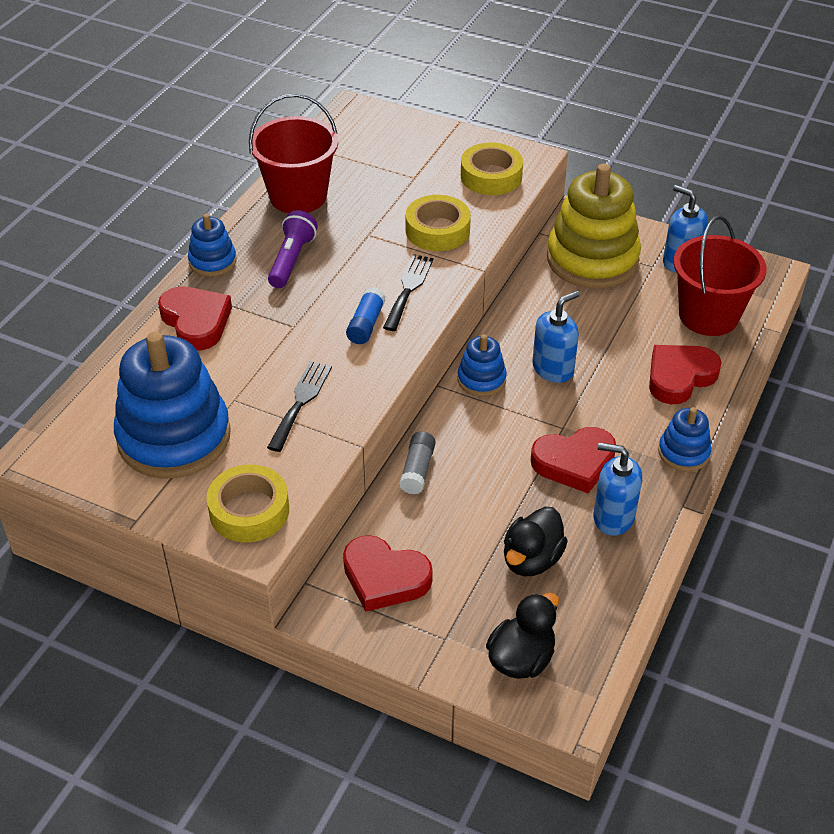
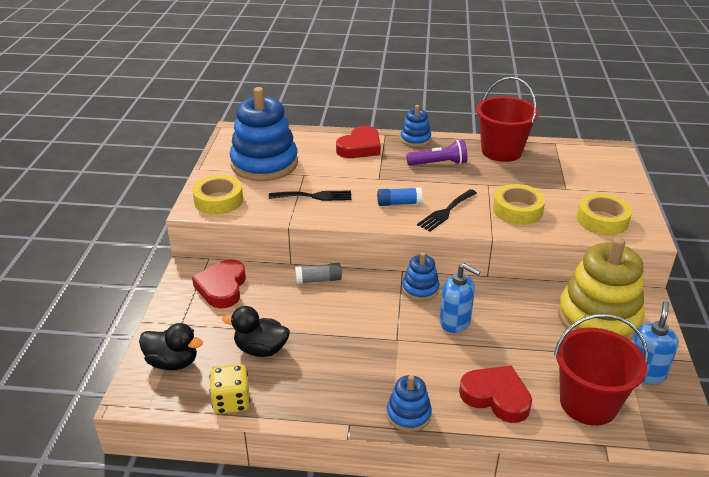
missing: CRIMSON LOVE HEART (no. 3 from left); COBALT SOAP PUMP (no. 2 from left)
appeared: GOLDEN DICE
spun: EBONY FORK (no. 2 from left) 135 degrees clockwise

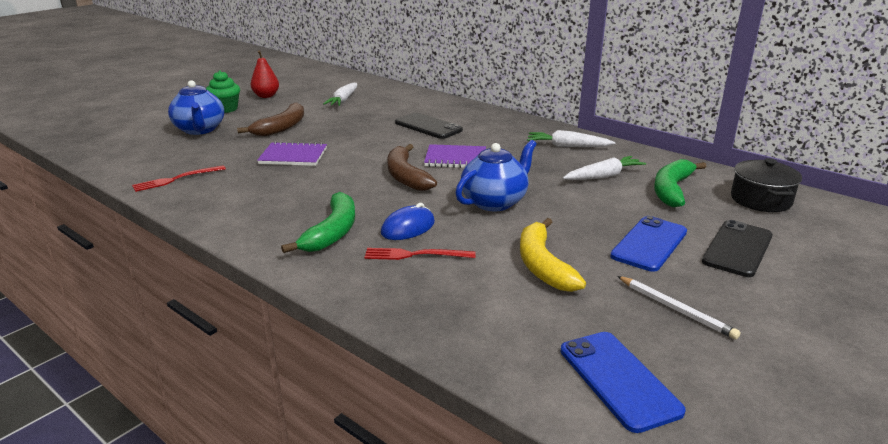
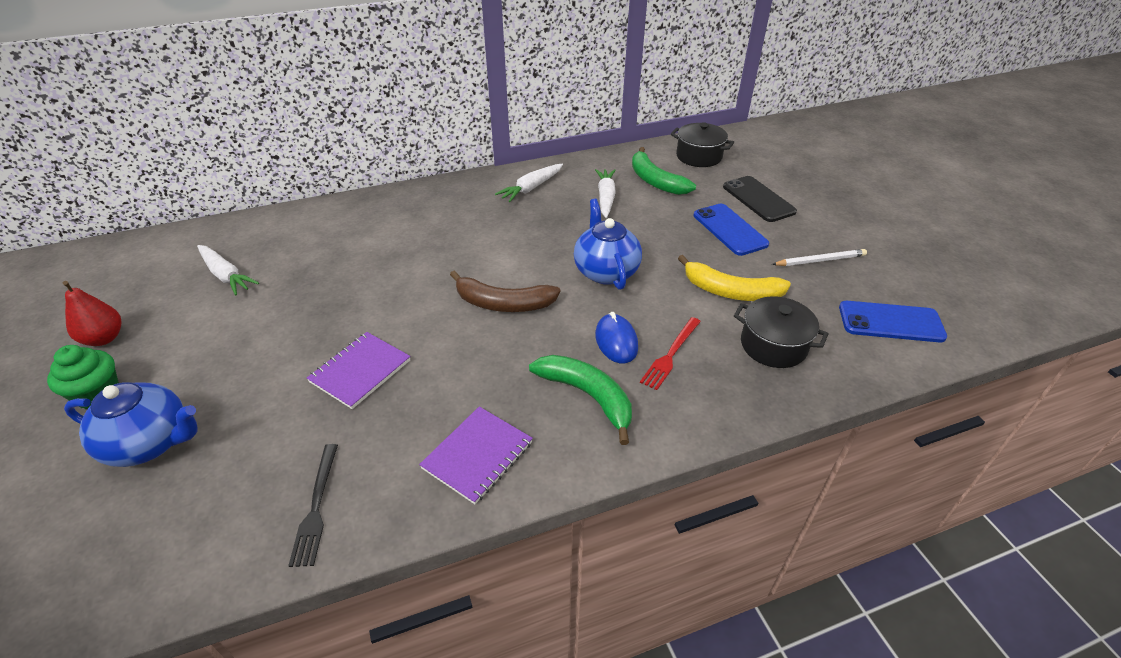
missing: DARK BROWN TOY BANANA (no. 1 from left); EBONY MOBILE PHONE (no. 1 from left)
appeared: EBONY COOKING POT (no. 2 from left)
relocated: PURPLE NOTEPAD (no. 2 from left)
colour: CRIMSON FORK (no. 1 from left) to EBONY FORK

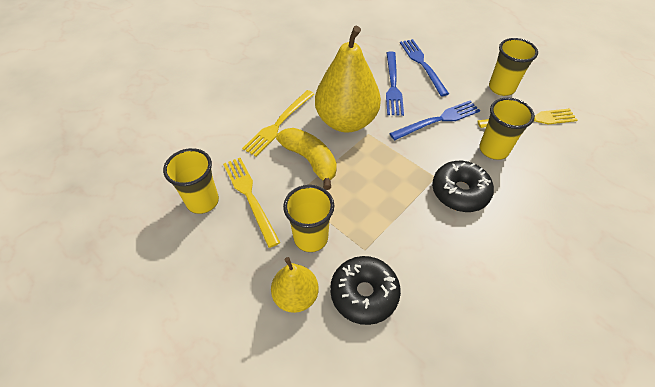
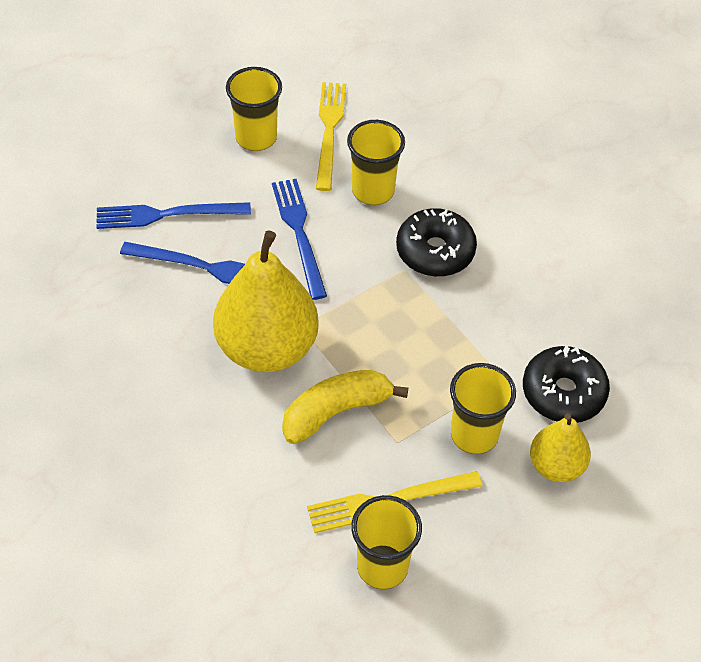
missing: GOLDEN FORK (no. 2 from left)

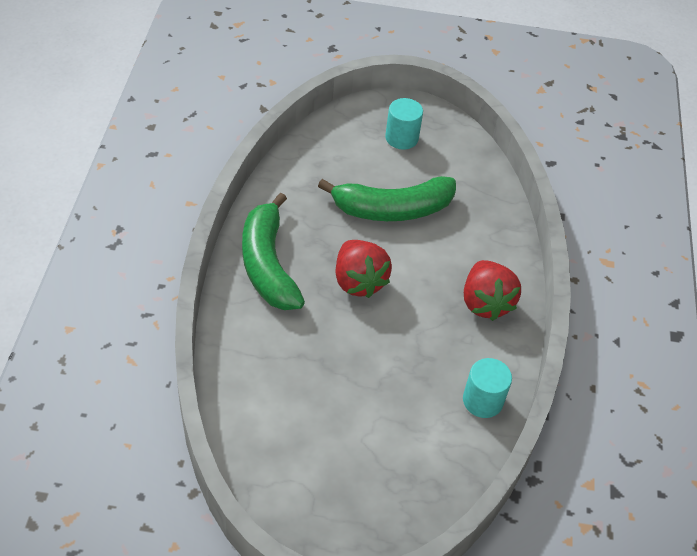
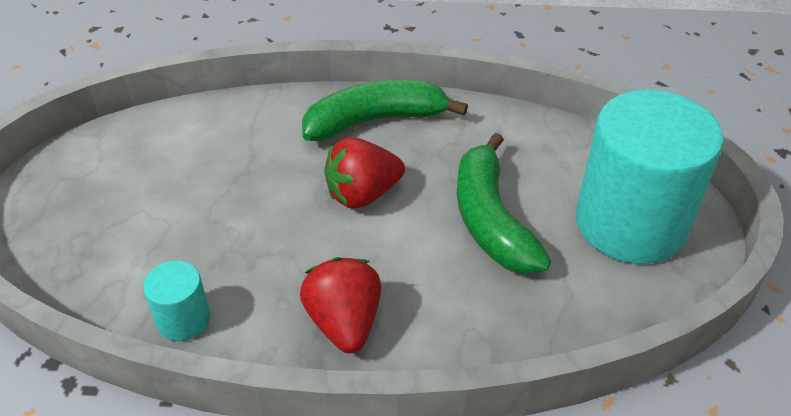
spun: CRIMSON BERRY (no. 2 from left in the first image) 90 degrees clockwise
size: TURQUOISE CYLINDER SHAPE (no. 1 from left in the first image) x2.29

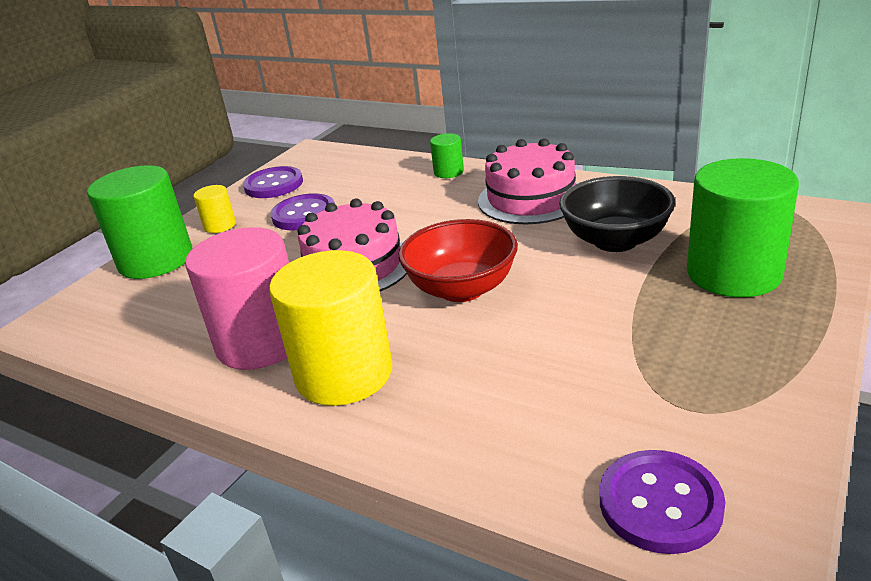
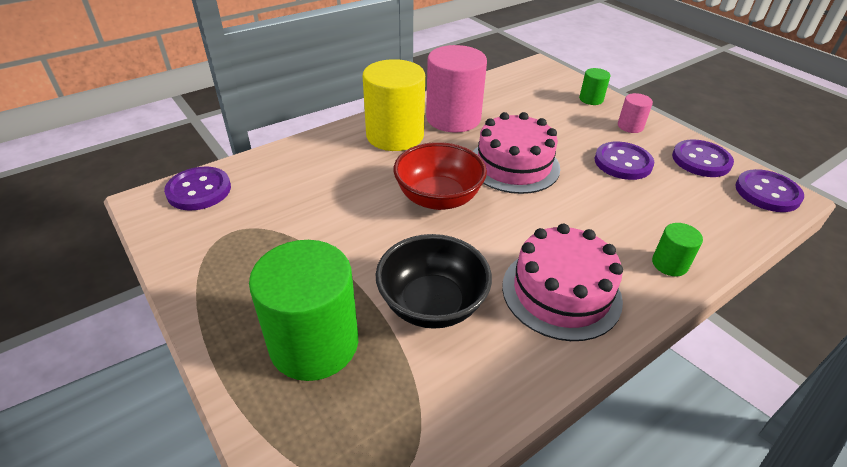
appeared: PURPLE BUTTON (no. 4 from left)
colour: GOLDEN CYLINDER SHAPE (no. 1 from left) to ROSE-PINK CYLINDER SHAPE (no. 2 from left)
size: GREEN CYLINDER SHAPE (no. 1 from left in the first image) x0.46

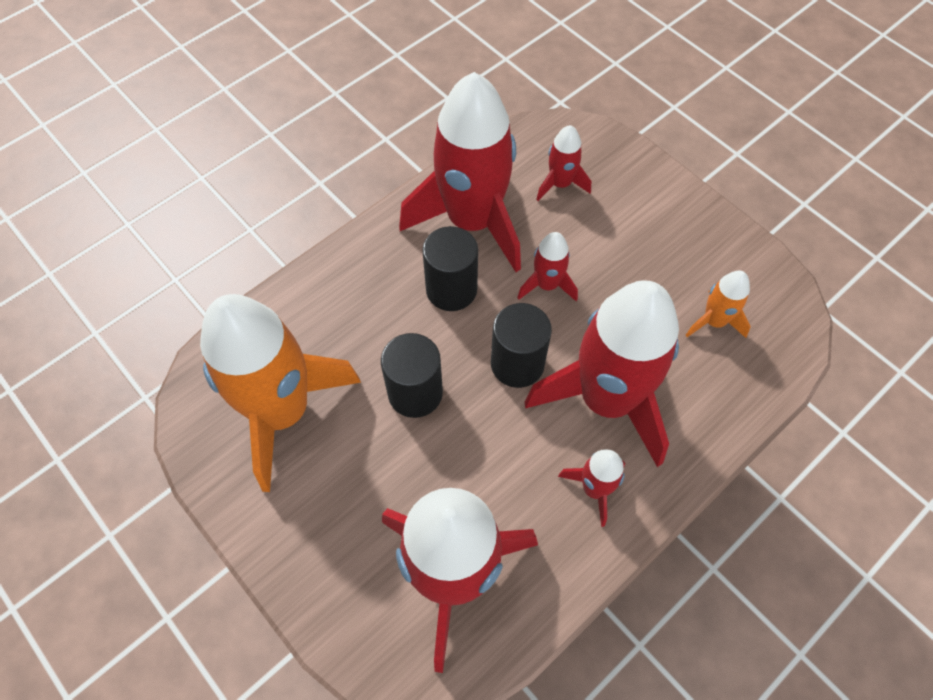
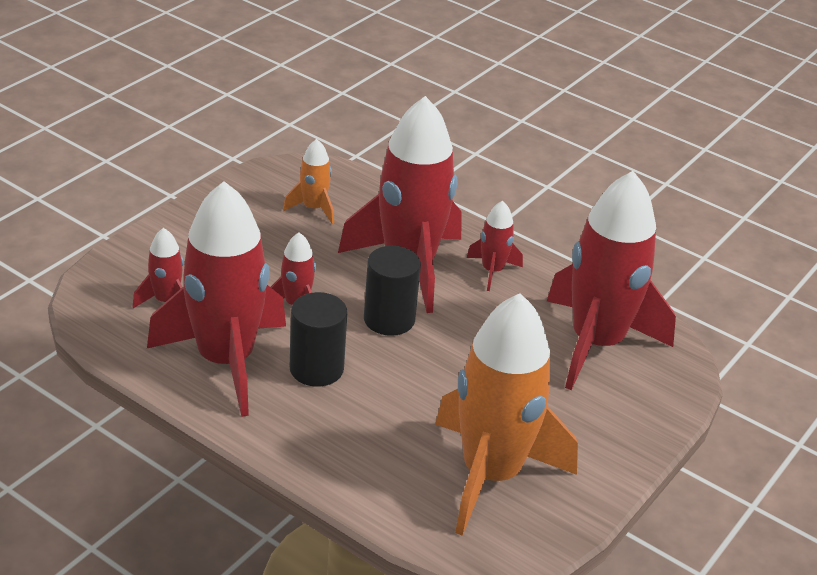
missing: EBONY CYLINDER SHAPE (no. 1 from left)

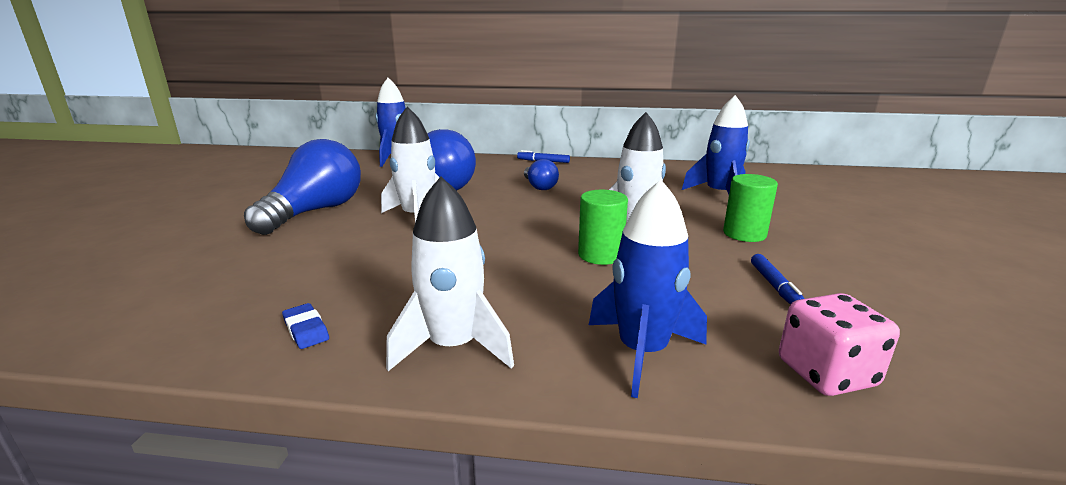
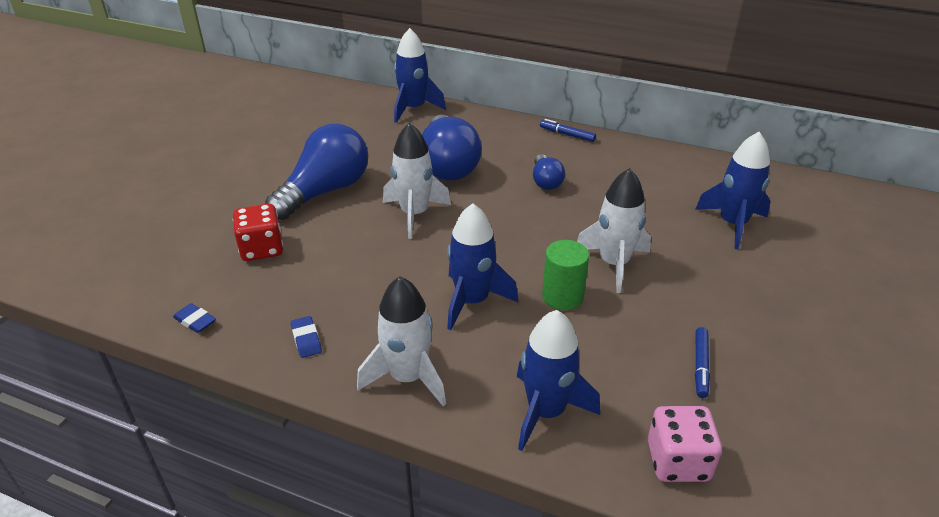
missing: GREEN CYLINDER SHAPE (no. 2 from left)
appeared: COBALT TOY ROCKET (no. 2 from left); CRIMSON DICE; COBALT GUM ERASER (no. 1 from left)

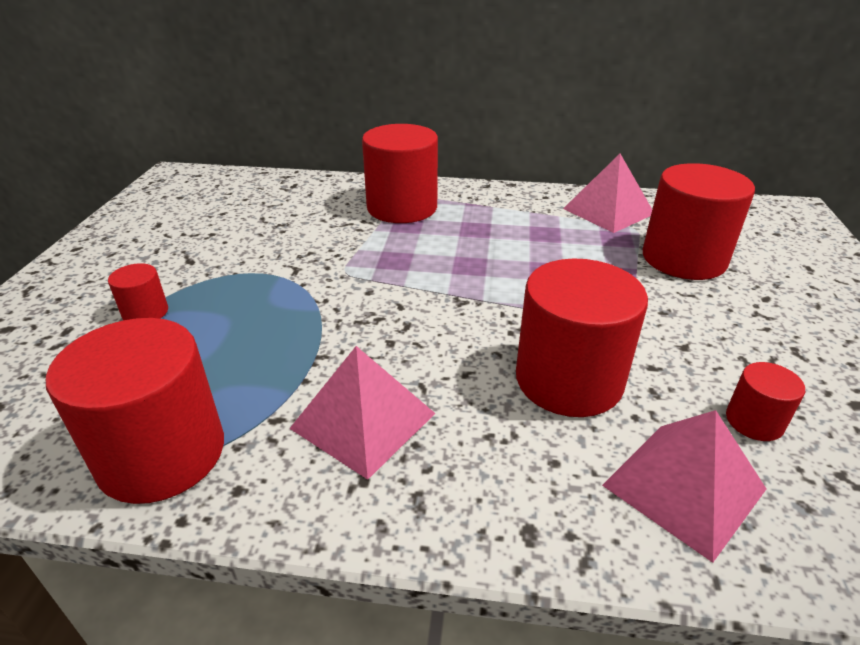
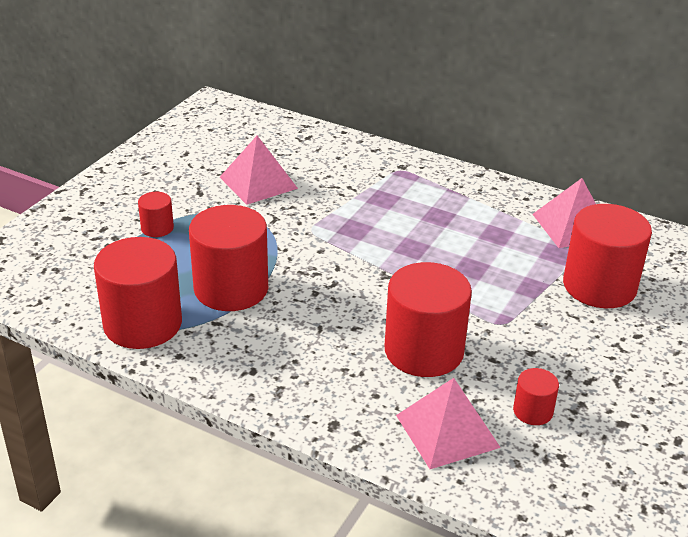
relocated: CRIMSON CYLINDER SHAPE (no. 3 from left); ROSE-PINK PYRAMID SHAPE (no. 1 from left)

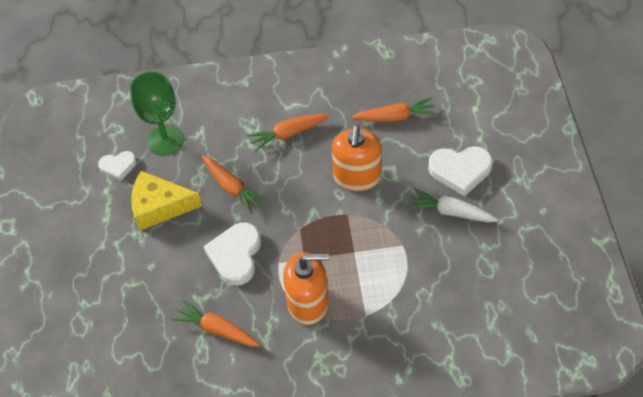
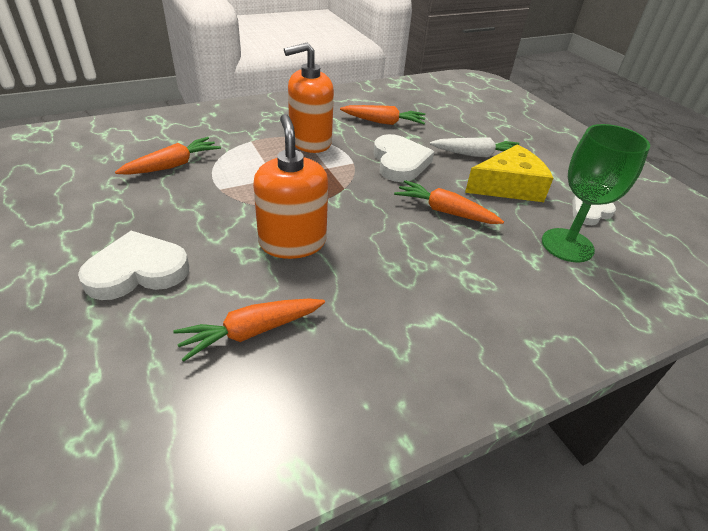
relocated: BRIGHT ORANGE ROOT VEGETABLE (no. 3 from left in the first image) to BRIGHT ORANGE ROOT VEGETABLE (no. 1 from left); WHITE ROOT VEGETABLE

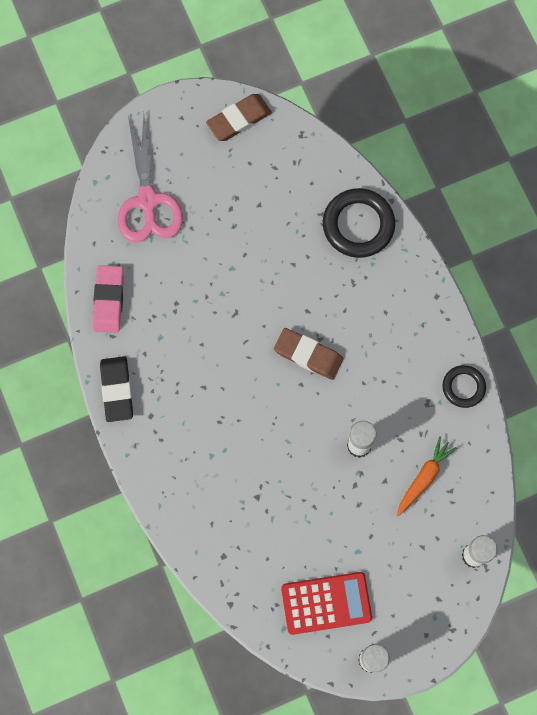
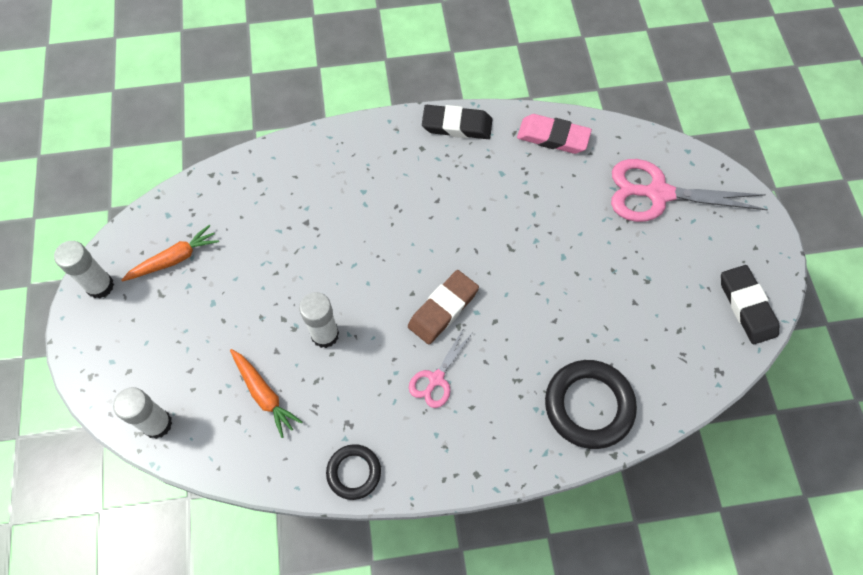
appeared: ROSE-PINK PAIR OF SCISSORS (no. 1 from left)
exchanged: CRIMSON ADDING MACHINE to BRIGHT ORANGE ROOT VEGETABLE (no. 1 from left)
colour: DARK BROWN GUM ERASER (no. 1 from left) to EBONY GUM ERASER (no. 2 from left)

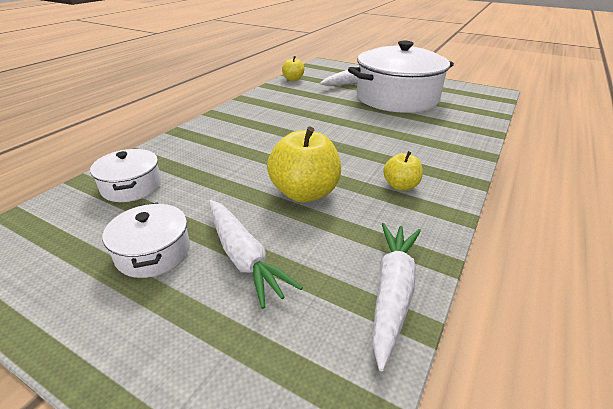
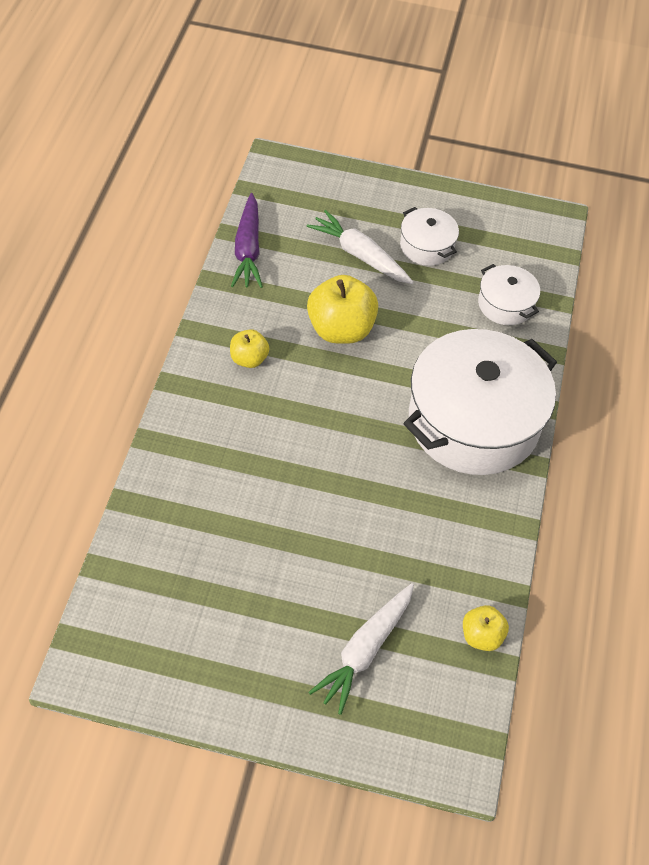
relocated: WHITE COOKING POT (no. 3 from left in the first image) to WHITE COOKING POT (no. 2 from left)
colour: WHITE ROOT VEGETABLE (no. 3 from left) to PURPLE ROOT VEGETABLE

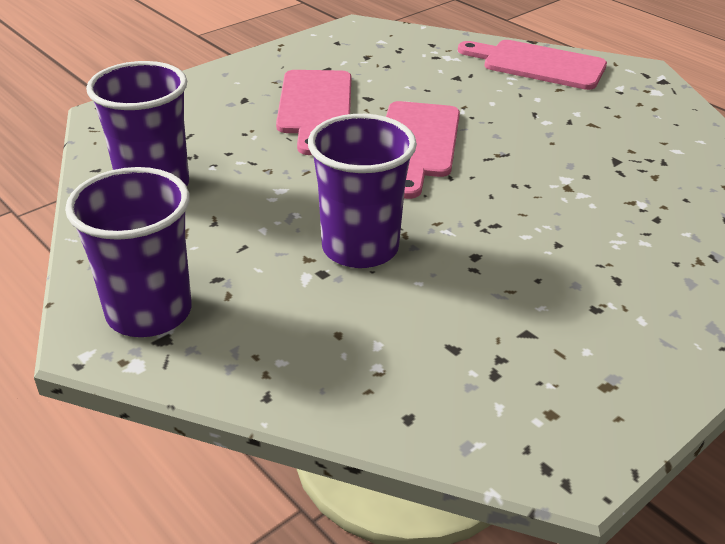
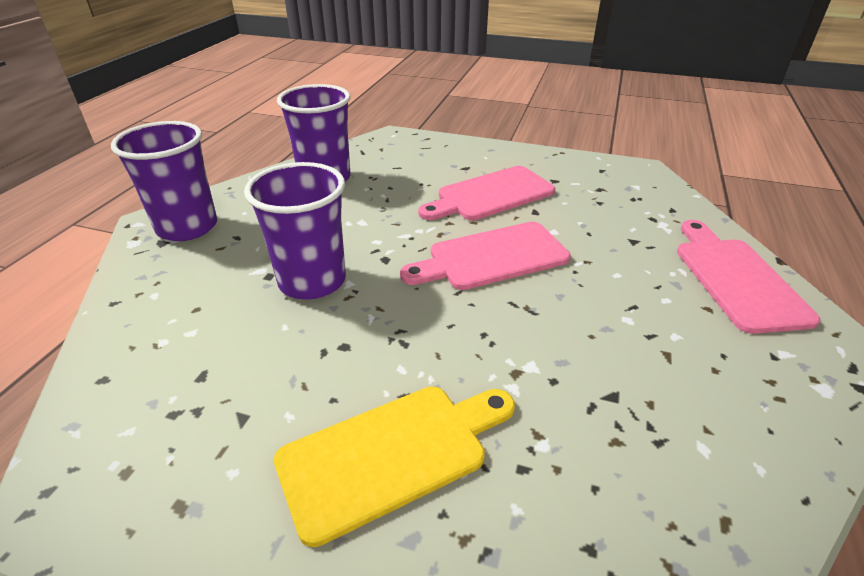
appeared: GOLDEN BREAD BOARD

